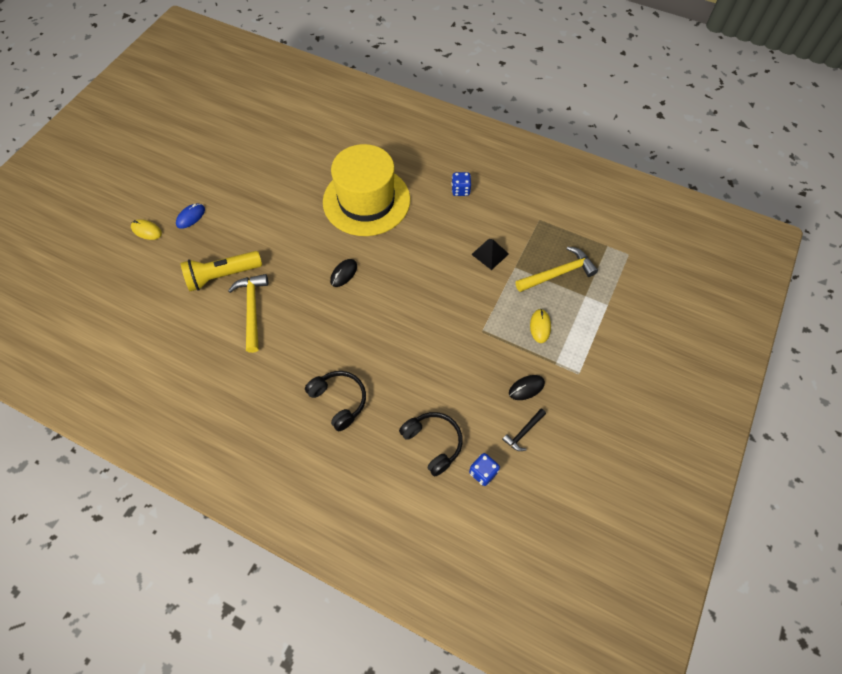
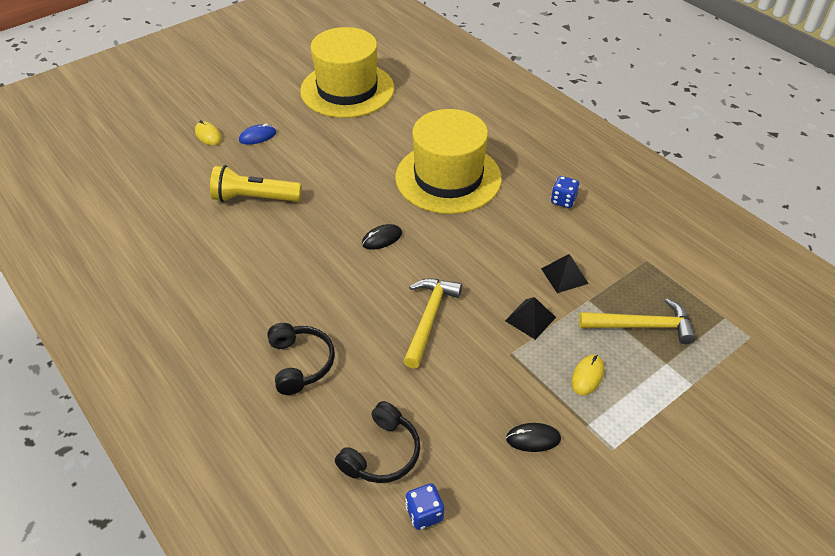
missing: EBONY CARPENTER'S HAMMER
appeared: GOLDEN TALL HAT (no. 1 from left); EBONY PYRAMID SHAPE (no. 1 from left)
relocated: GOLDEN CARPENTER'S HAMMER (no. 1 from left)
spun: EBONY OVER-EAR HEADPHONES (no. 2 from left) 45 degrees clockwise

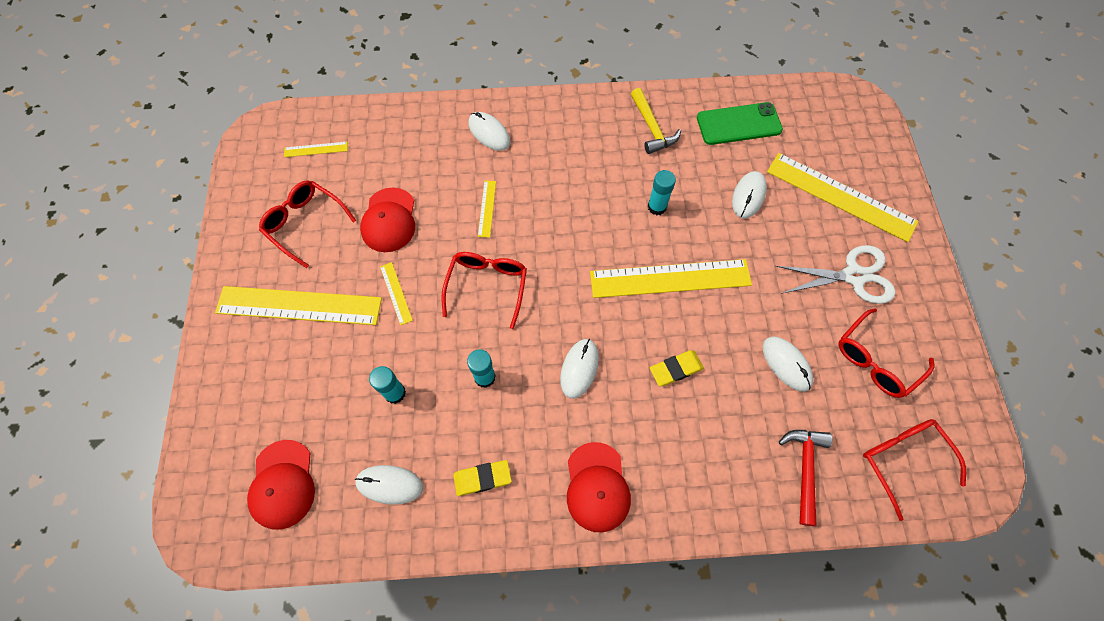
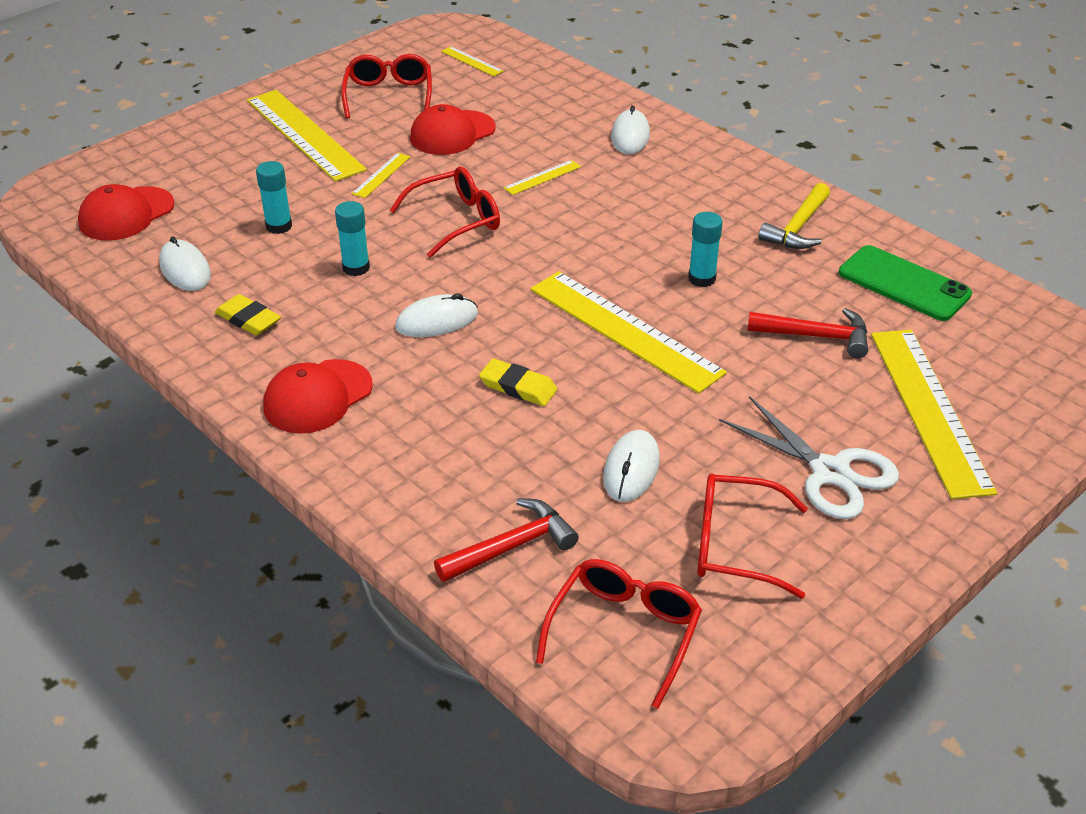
exchanged: WHITE MOUSE (no. 4 from left) to CRIMSON CARPENTER'S HAMMER (no. 2 from left)

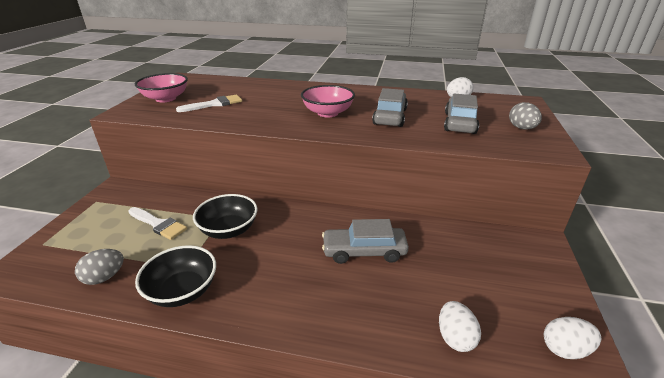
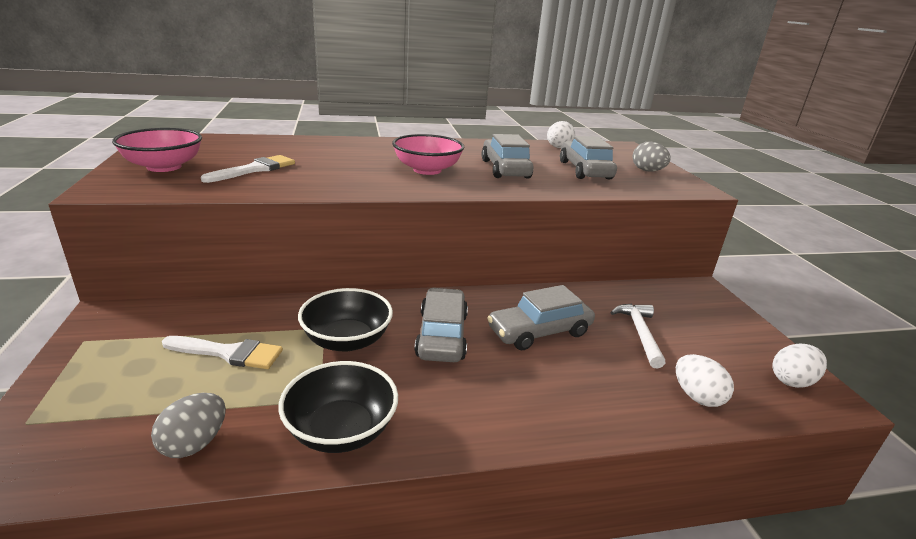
appeared: GREY AUTOMOBILE (no. 1 from left); WHITE CARPENTER'S HAMMER

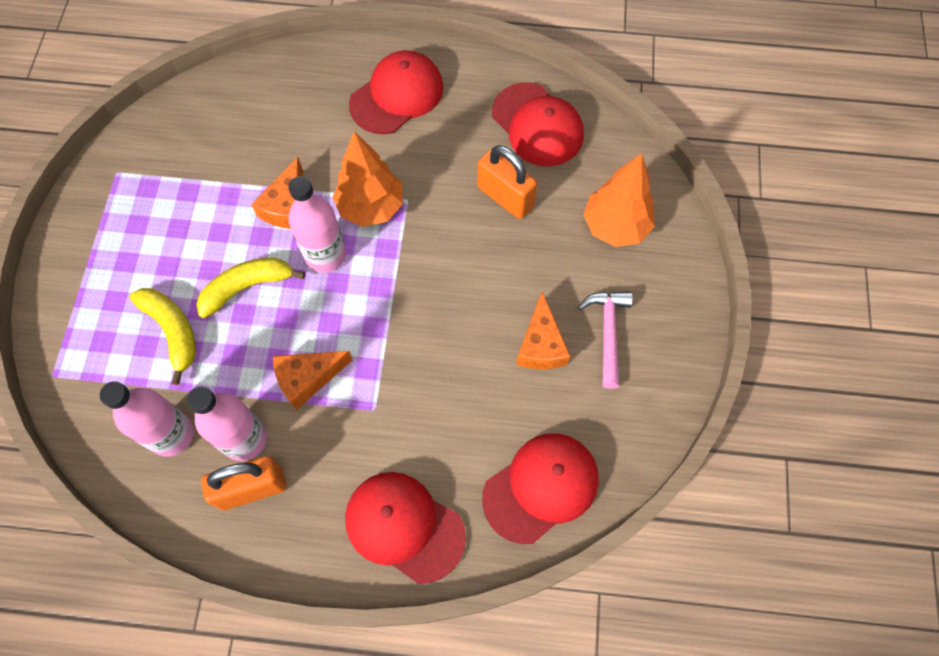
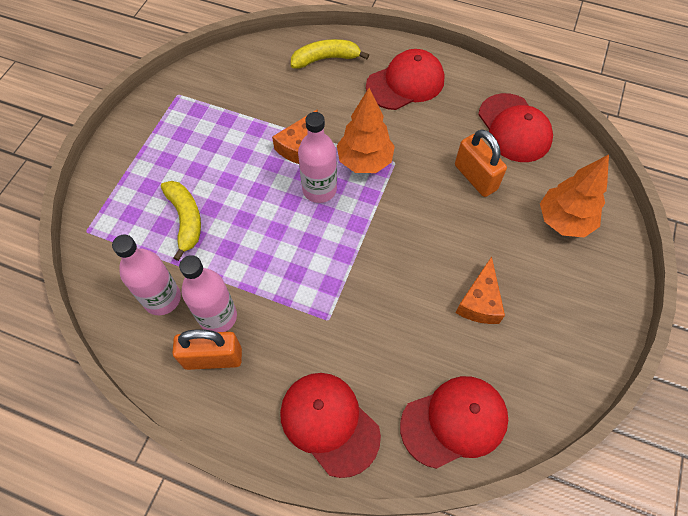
missing: ROSE-PINK CARPENTER'S HAMMER; BRIGHT ORANGE CHEESE WEDGE (no. 2 from left)
relocated: GOLDEN TOY BANANA (no. 2 from left)

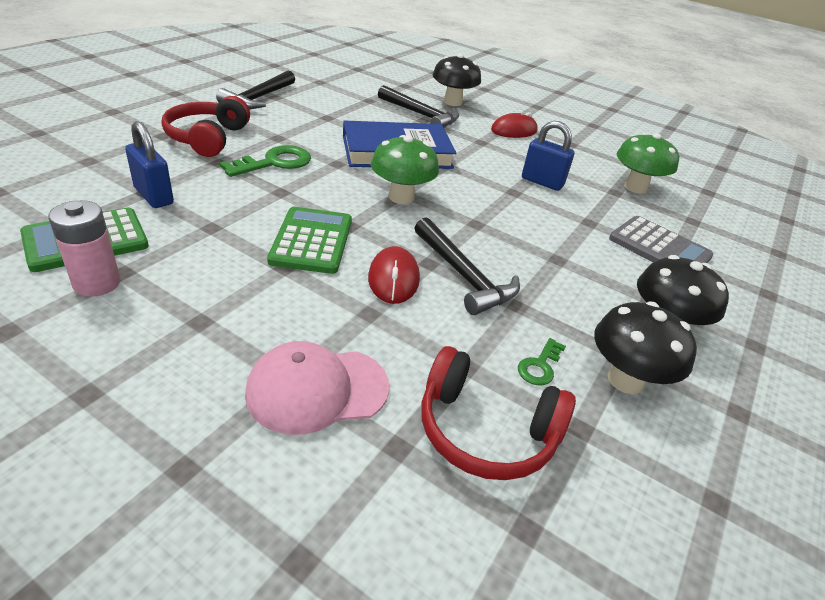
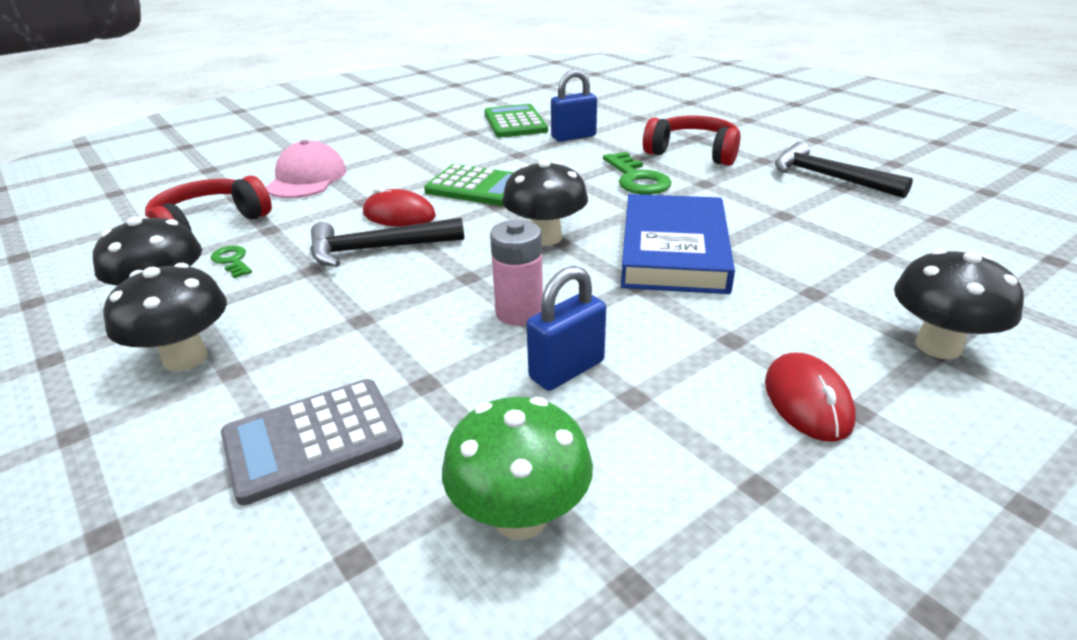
missing: EBONY CARPENTER'S HAMMER (no. 2 from left)
relocated: ROSE-PINK POWER CELL
colour: GREEN TOADSTOOL (no. 1 from left) to EBONY TOADSTOOL (no. 3 from left)

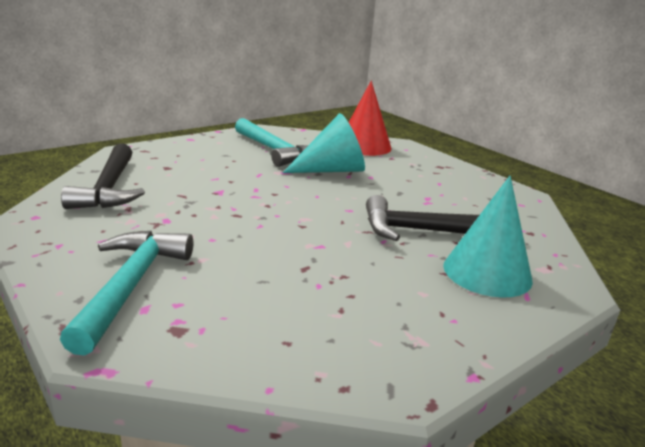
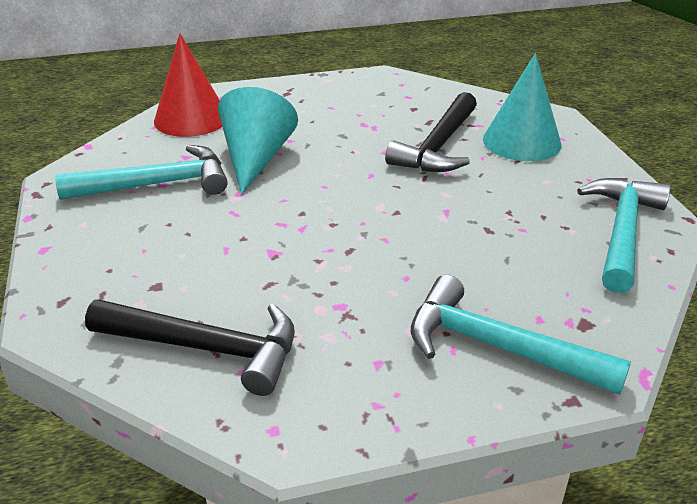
appeared: TURQUOISE CARPENTER'S HAMMER (no. 3 from left)

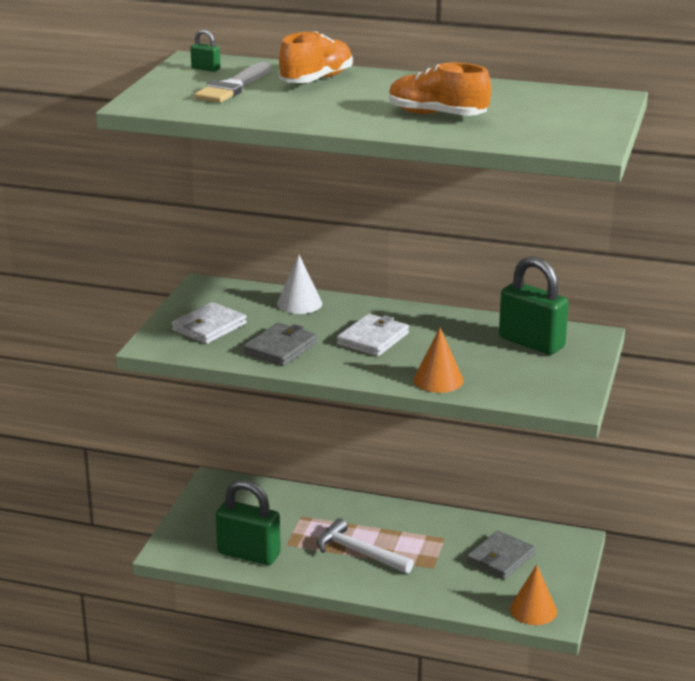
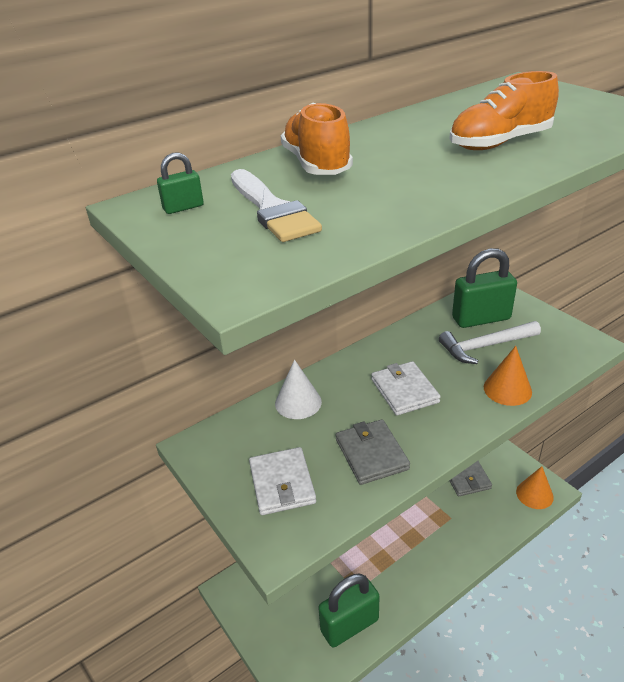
relocated: WHITE CARPENTER'S HAMMER

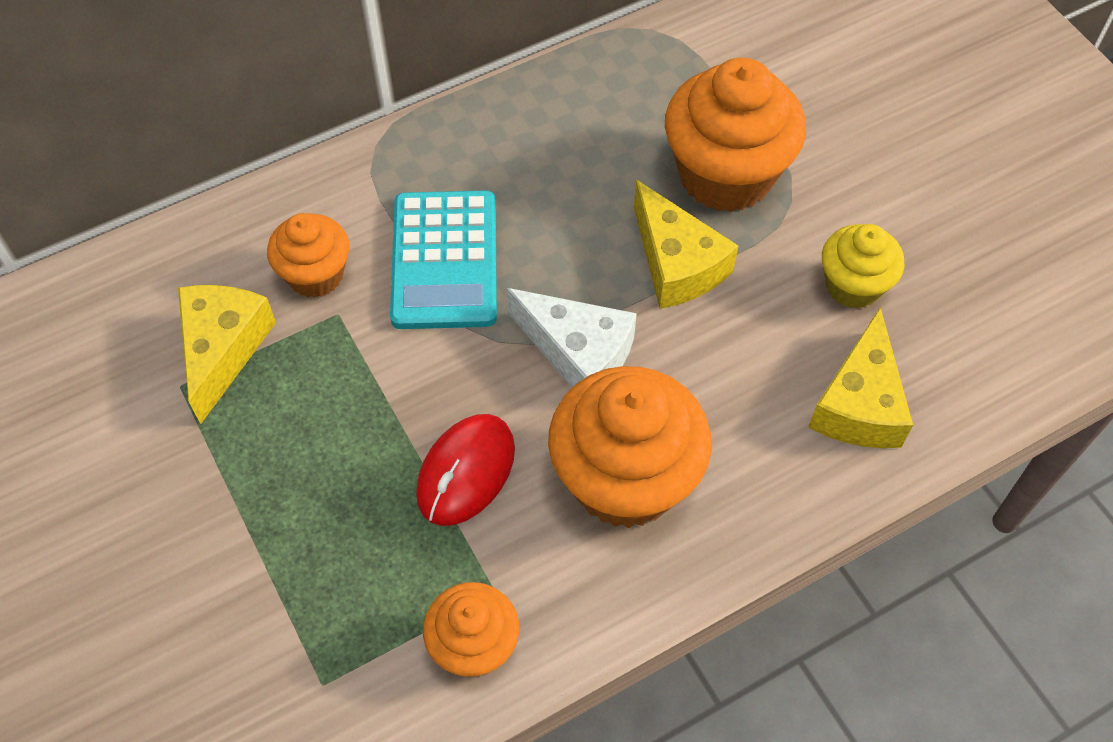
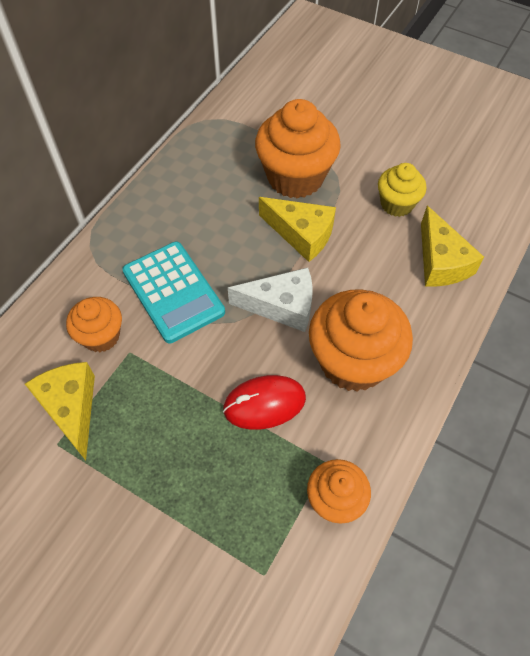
spun: CRIMSON MOUSE 75 degrees clockwise

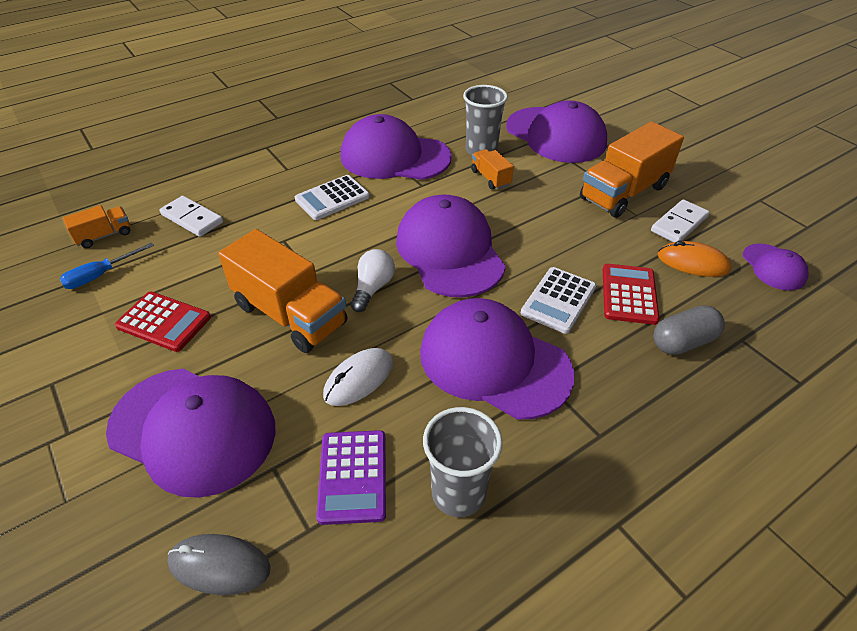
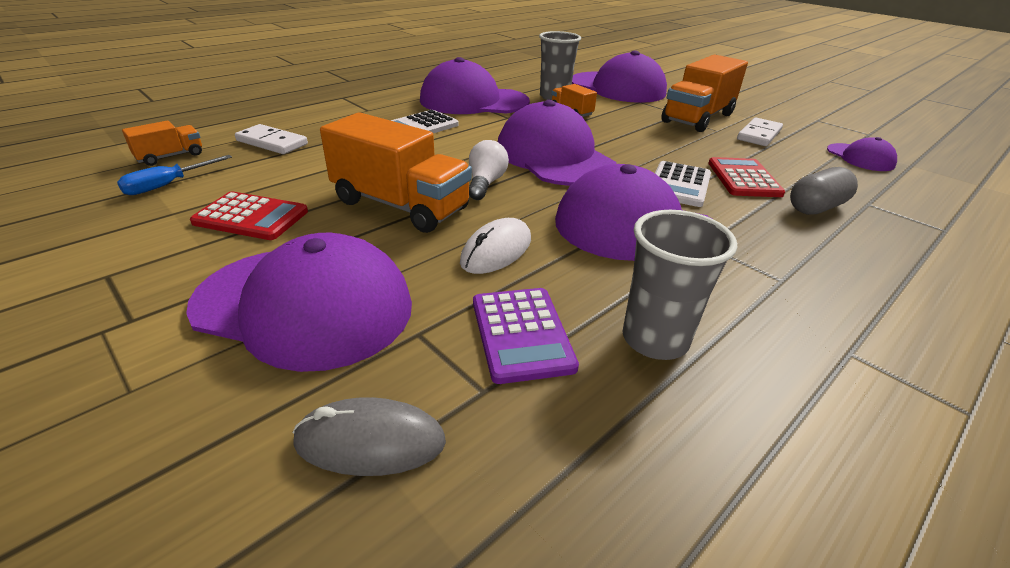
missing: BRIGHT ORANGE MOUSE

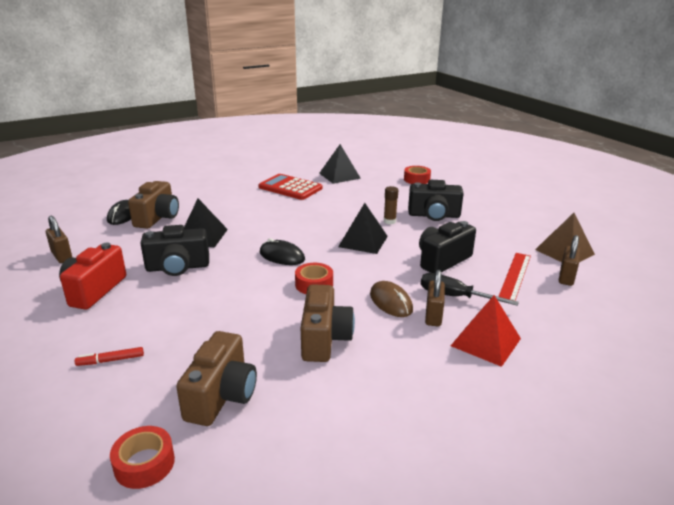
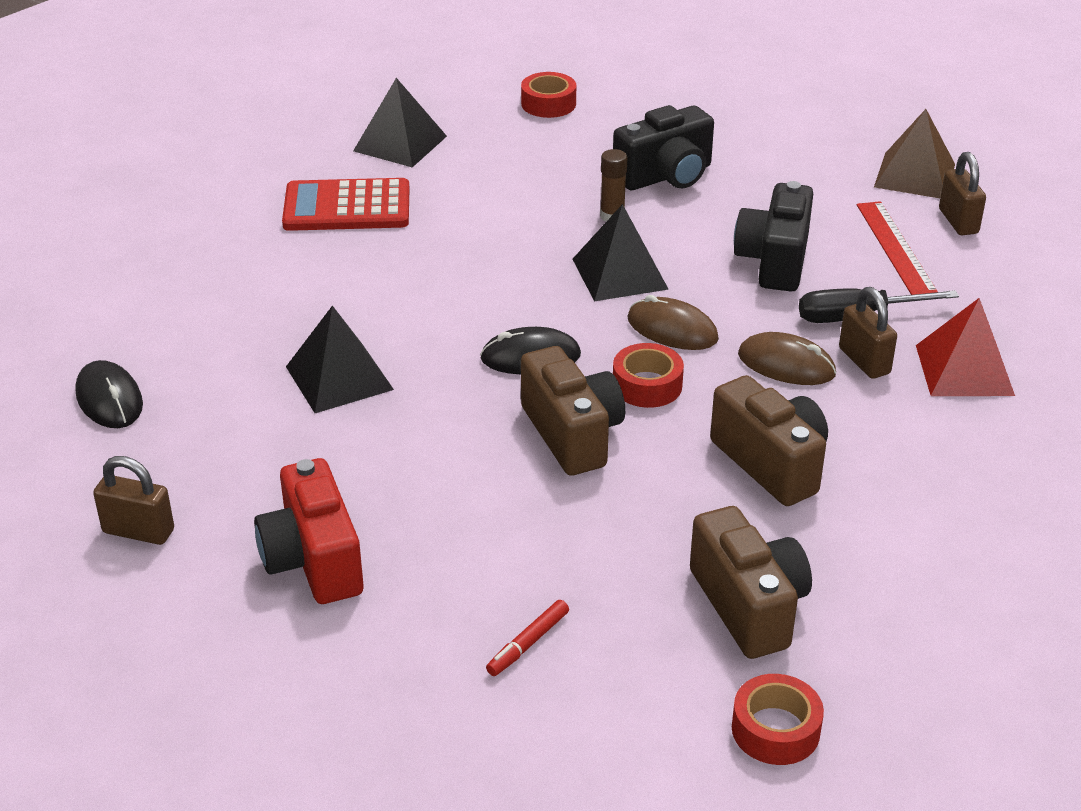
missing: EBONY COMPACT CAMERA (no. 1 from left)
appeared: DARK BROWN MOUSE (no. 1 from left)
relocated: DARK BROWN COMPACT CAMERA (no. 1 from left)

